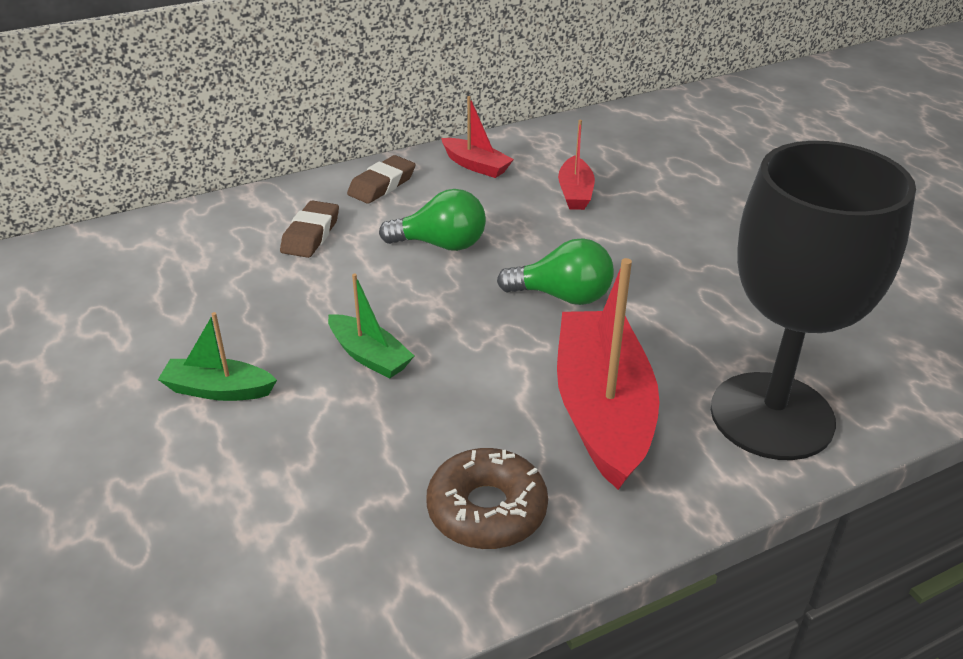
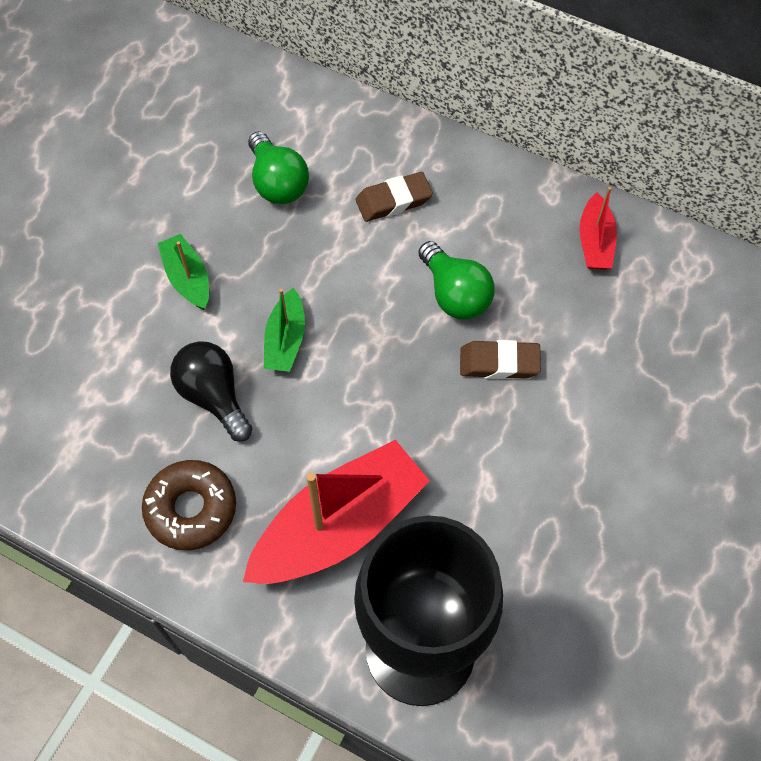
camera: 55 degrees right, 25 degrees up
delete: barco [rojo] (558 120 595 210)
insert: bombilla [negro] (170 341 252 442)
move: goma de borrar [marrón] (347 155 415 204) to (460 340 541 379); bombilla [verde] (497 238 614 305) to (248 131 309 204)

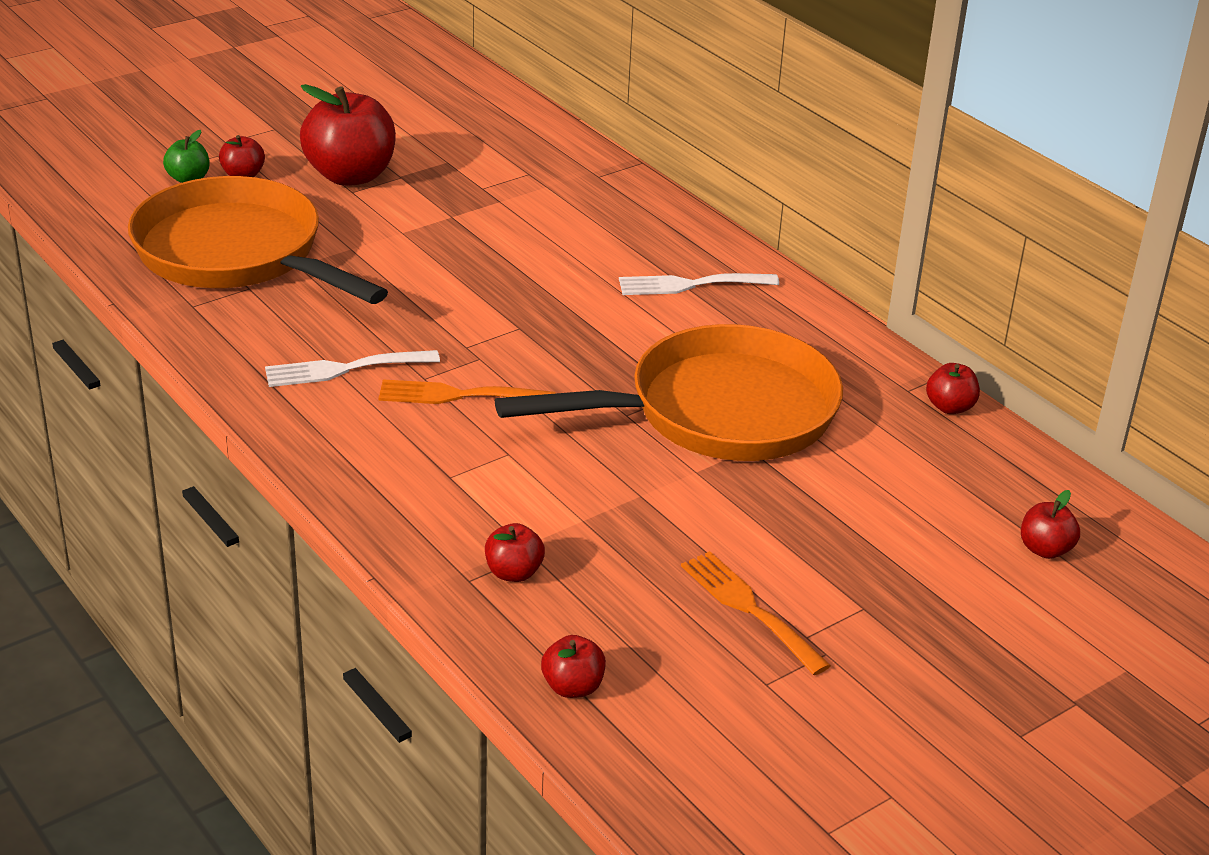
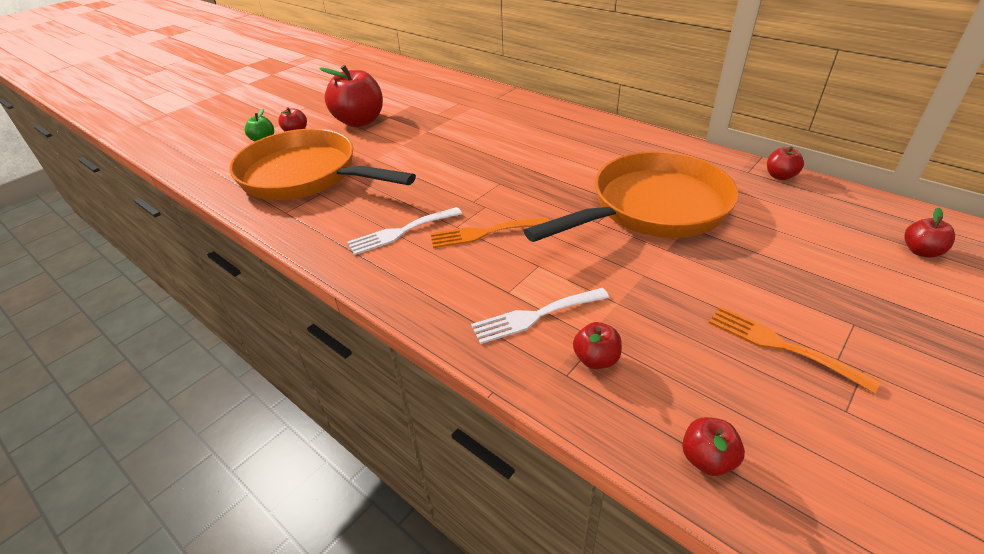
camera: 10 degrees left, 5 degrees up
move: tenedor [blanco] (619 273 779 295) to (471 288 609 344)

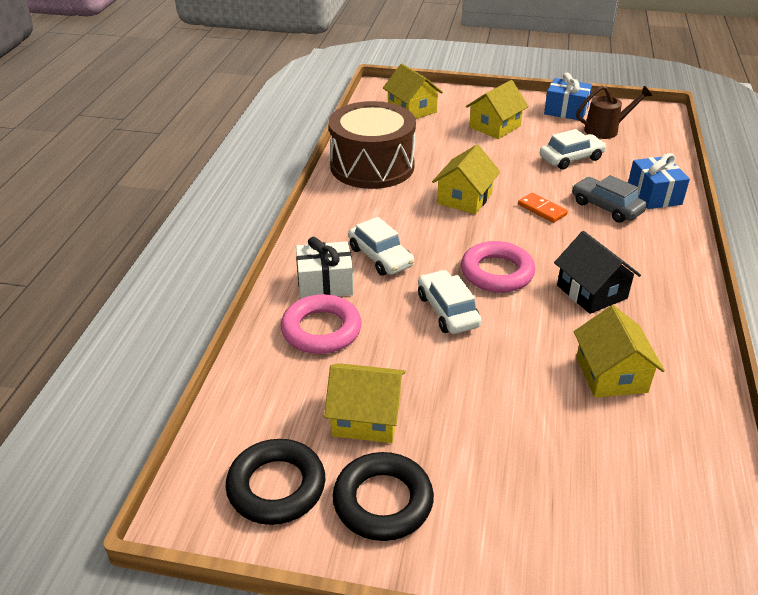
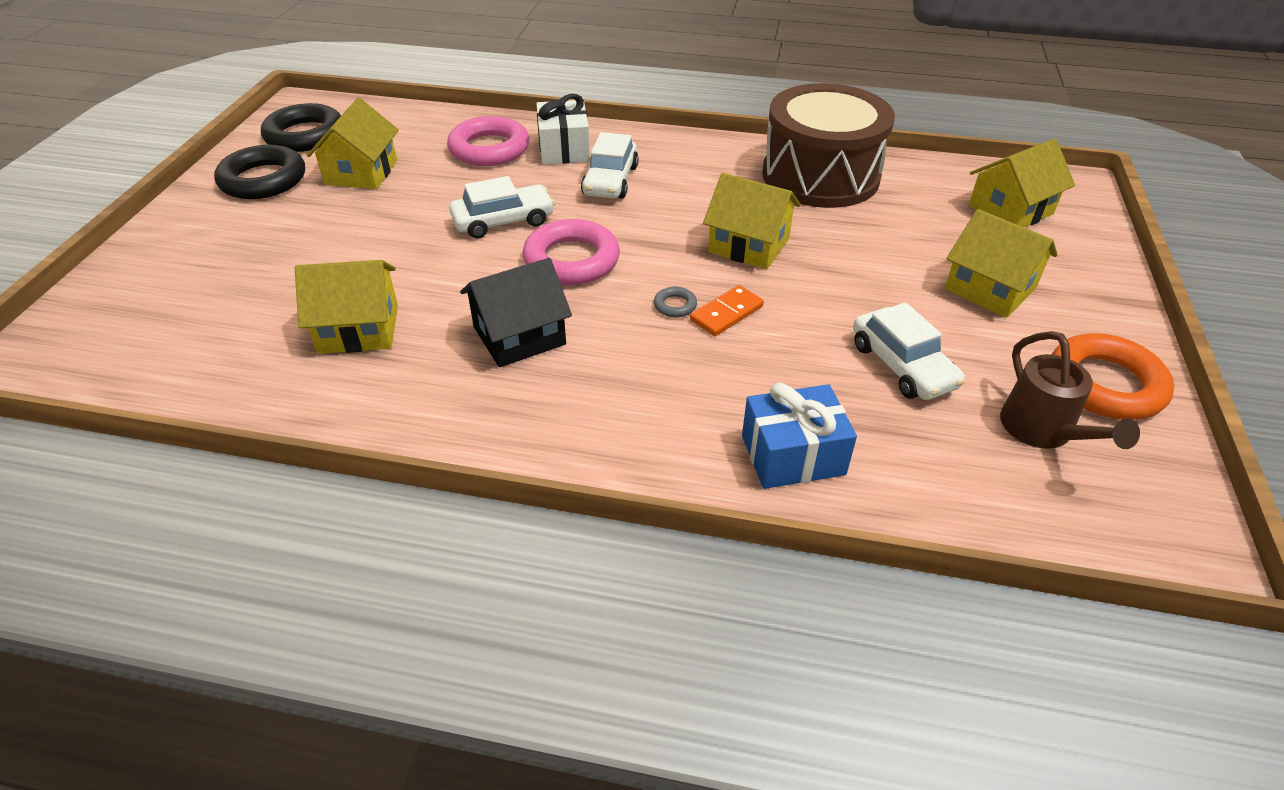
camera: 90 degrees right, 5 degrees up
delete: coche [gris] (572 175 647 223)
insert: anillo [gris] (654 287 697 317)
replace: regalo [azul] (544 73 592 120) to anillo [naranja] (1052 333 1174 420)
rotate: coche [blanco] (348 217 414 276) = (581 132 639 199) 45 degrees counterclockwise

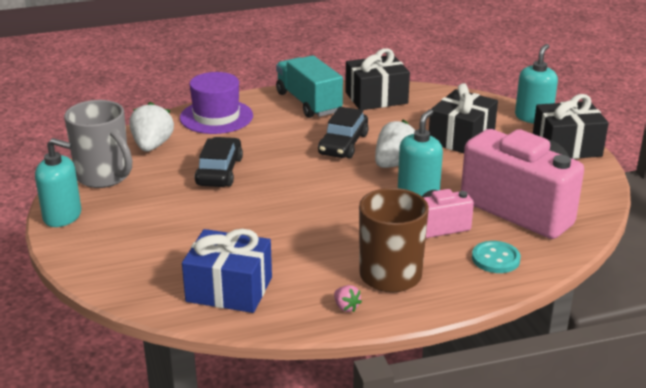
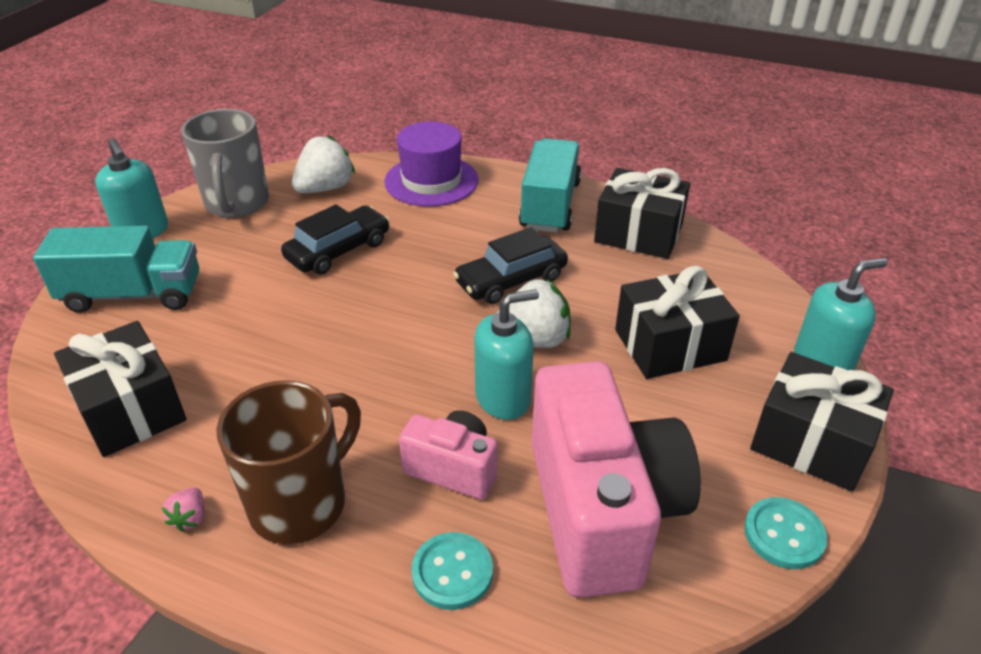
camera: 40 degrees right, 10 degrees up
insert: camión [turquesa] (33 226 199 313); botón [turquesa] (744 497 828 569)
recolor: regalo [azul] (182 229 272 313) to regalo [negro] (54 321 187 457)

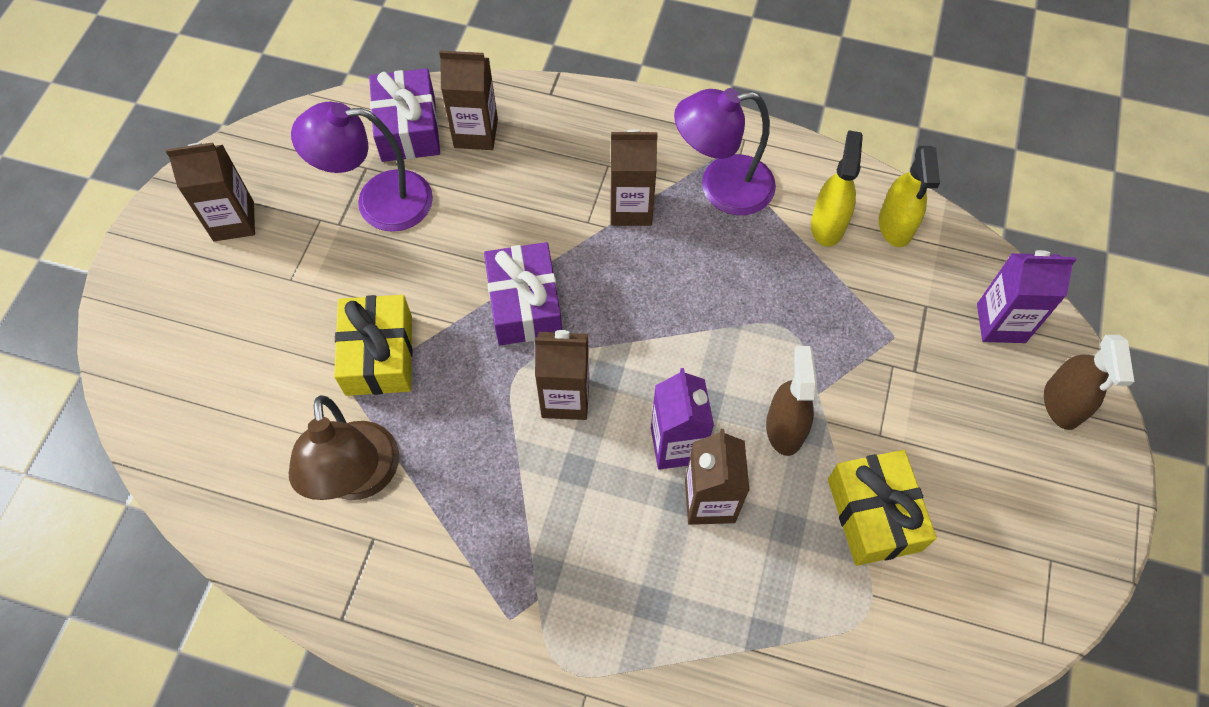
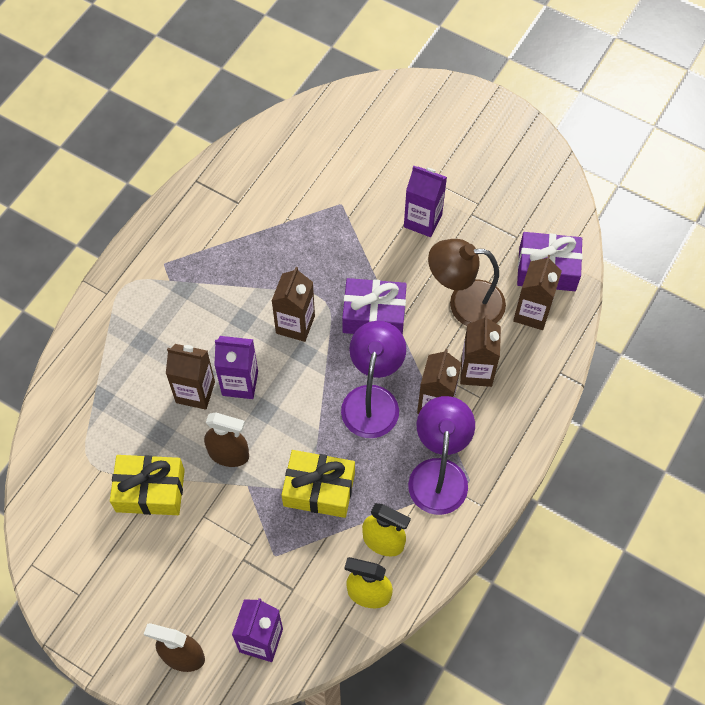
camera: 105 degrees right, 0 degrees up
insert: cartón de leche [morado] (404 166 447 237)
move: lámpara [morado] (291 102 433 232) to (341 321 406 438); cartón de leche [marrón] (166 142 255 241) to (460 315 501 387); regalo [amarillo] (334 295 413 396) to (281 450 355 518); lámpara [marrón] (289 395 399 500) to (428 239 506 326)

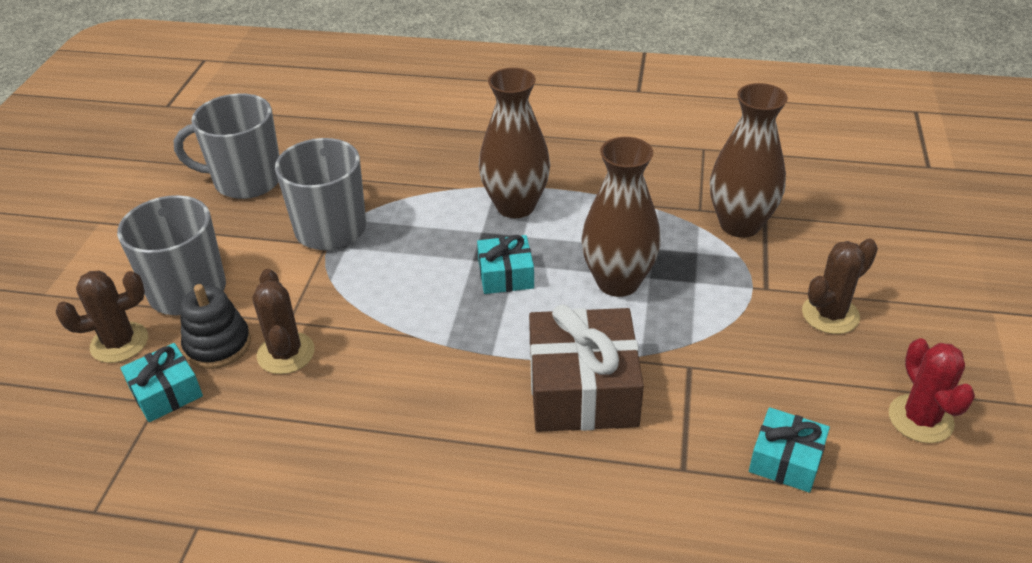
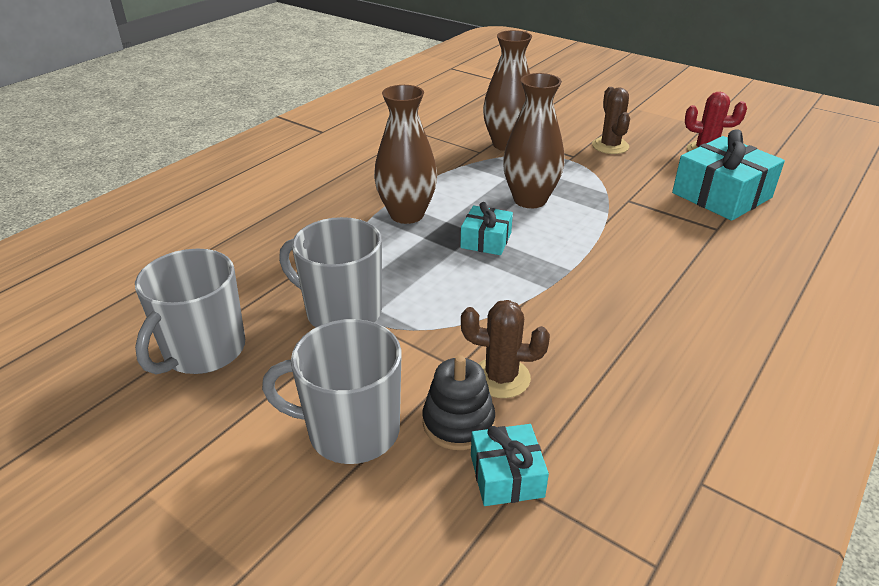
camera: 65 degrees left, 5 degrees down
delete: cactus [marrón] (56 271 148 363); regalo [marrón] (529 304 644 432)
resize: regalo [turquesa] (749 407 830 493) = (672 130 785 221) x1.83

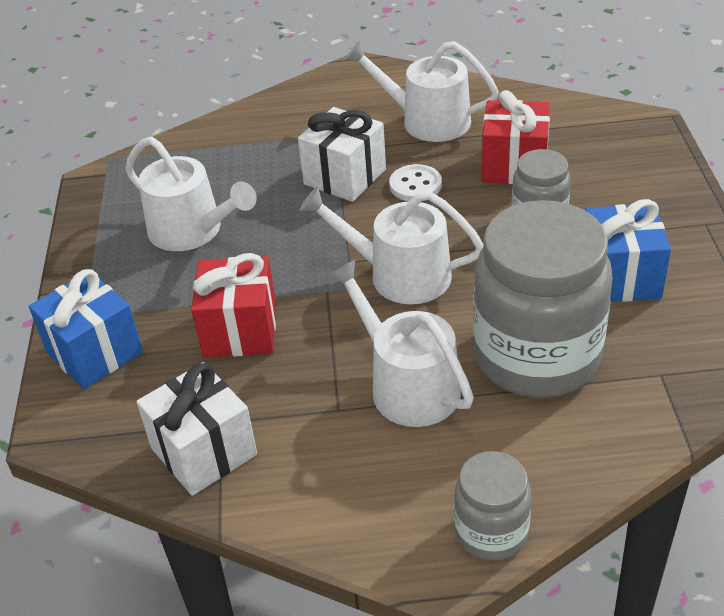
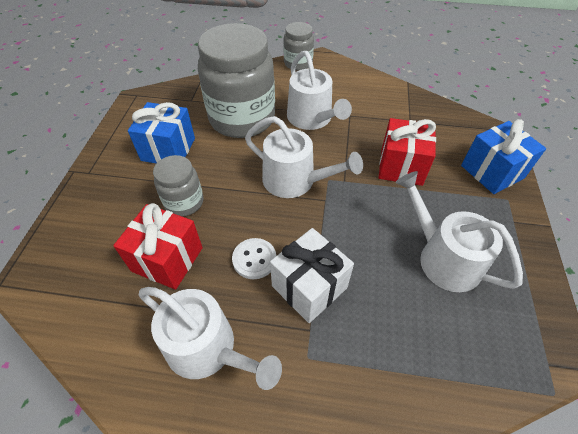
camera: 170 degrees left, 10 degrees up
delete: regalo [blanco] (136 362 257 496)

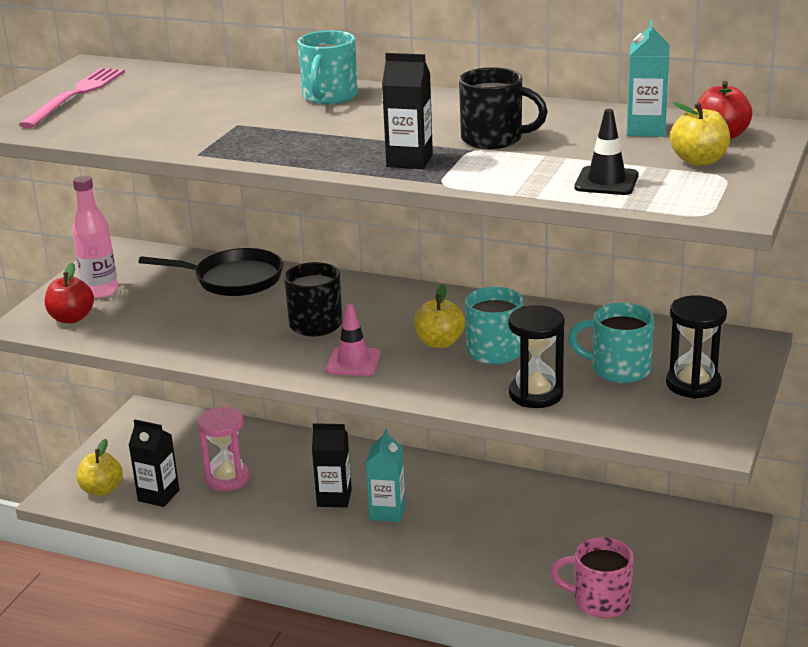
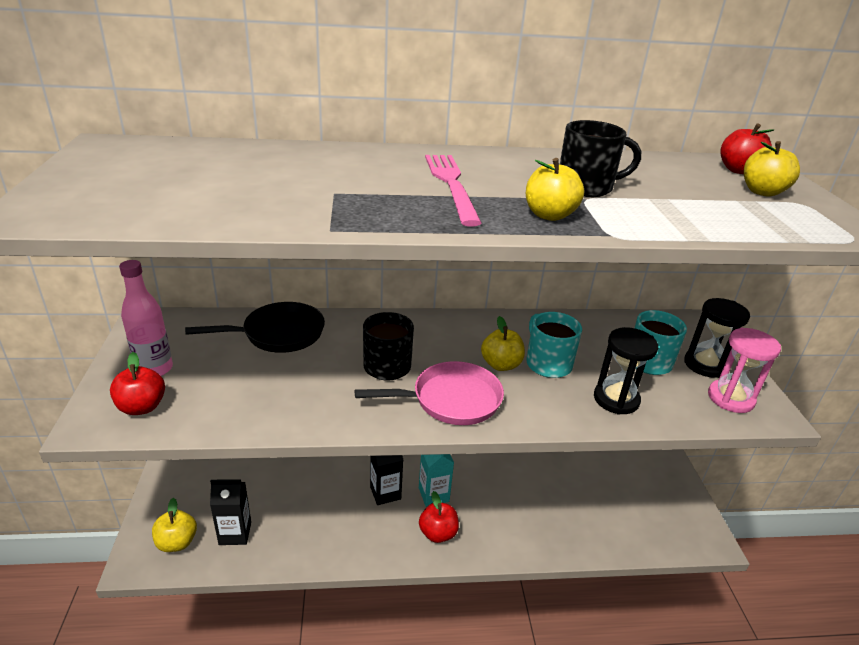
camera: 30 degrees left, 5 degrees up
delete: cartón de leche [turquesa] (627 19 669 137); taza [turquesa] (298 30 358 104); cono de tráfico [negro] (574 109 639 195); taza [rosa] (550 537 634 618)
insert: manzana [rojo] (419 491 459 543)
move: tenedor [rosa] (19 68 125 128) to (425 155 482 226); reloj de arena [rosa] (198 406 250 491) to (708 327 781 413)
replace: cartón de leche [negro] (382 53 433 169) to manzana [amarillo] (526 158 584 221); cono de tráfico [rosa] (326 304 381 376) to sartén [rosa] (355 361 504 425)

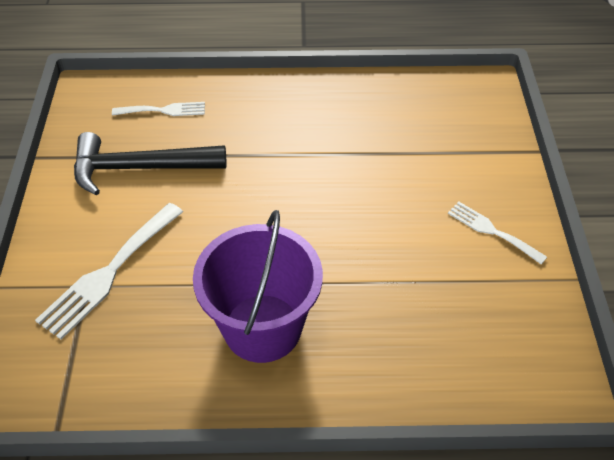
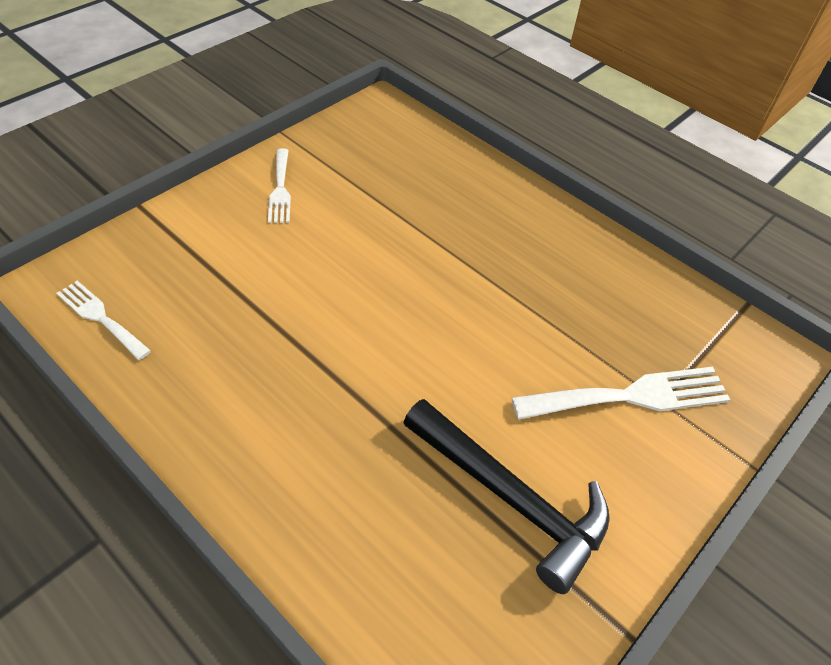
camera: 140 degrees left, 0 degrees up
delete: balde [morado] (193 210 323 363)
move: tenedor [blanco] (112 102 205 116) to (56 281 151 360)

